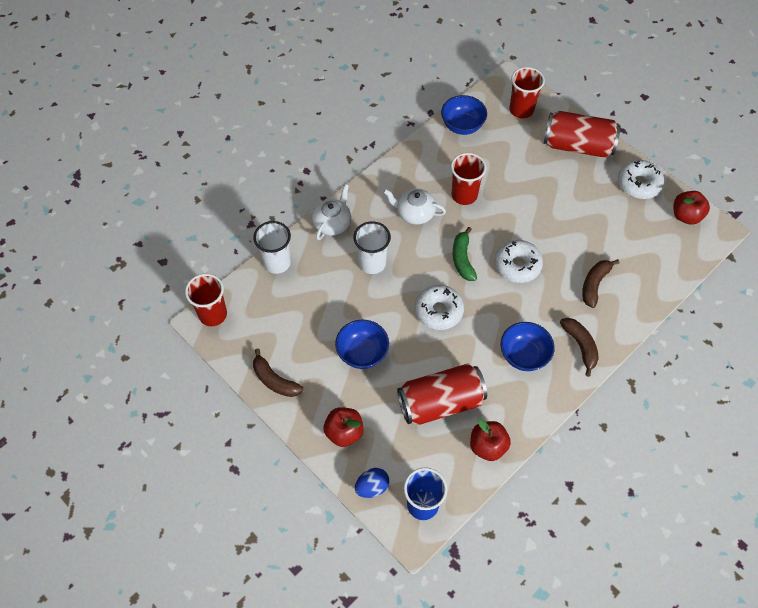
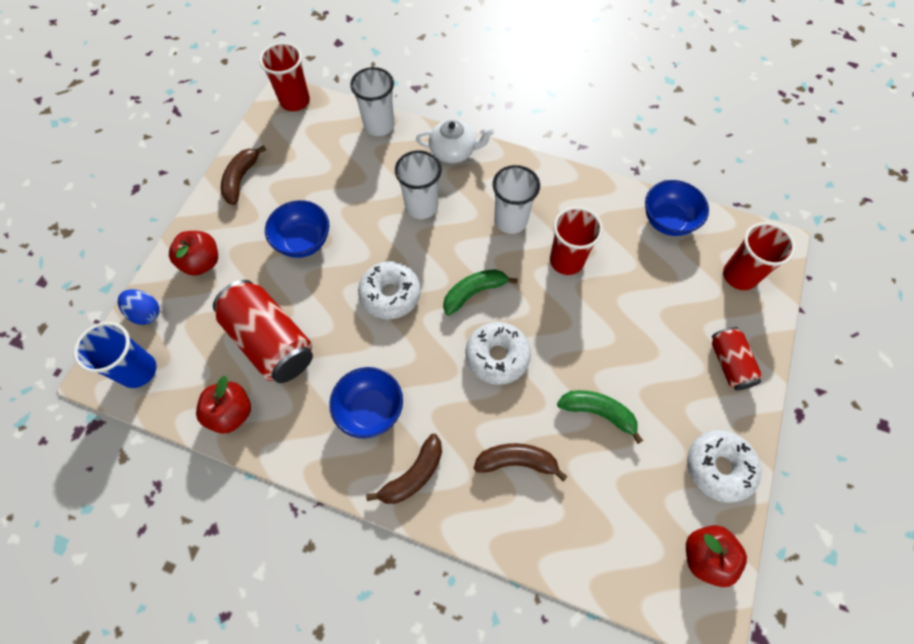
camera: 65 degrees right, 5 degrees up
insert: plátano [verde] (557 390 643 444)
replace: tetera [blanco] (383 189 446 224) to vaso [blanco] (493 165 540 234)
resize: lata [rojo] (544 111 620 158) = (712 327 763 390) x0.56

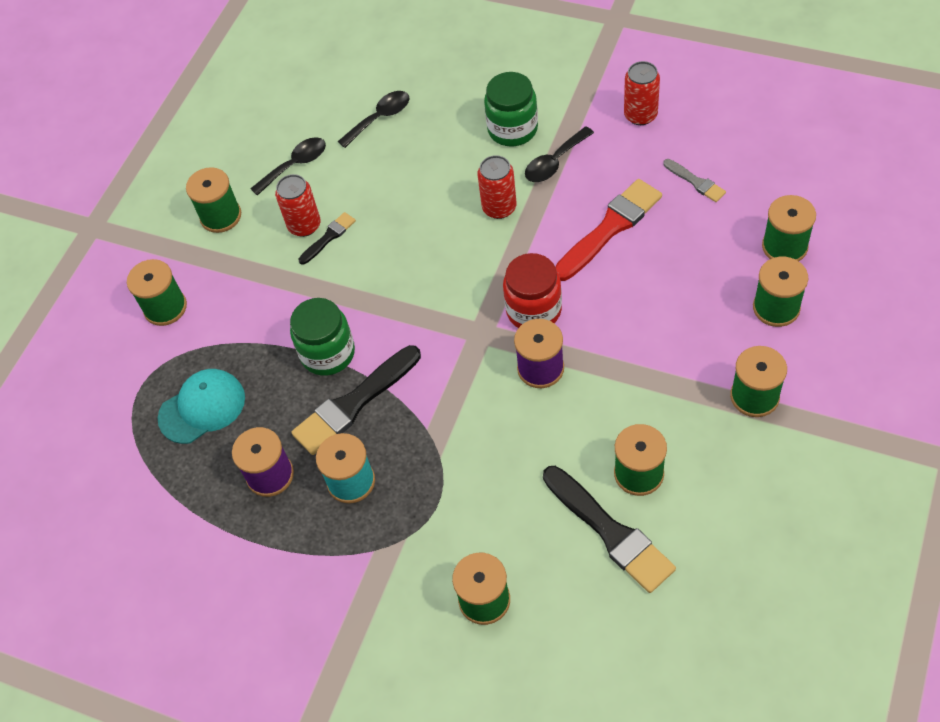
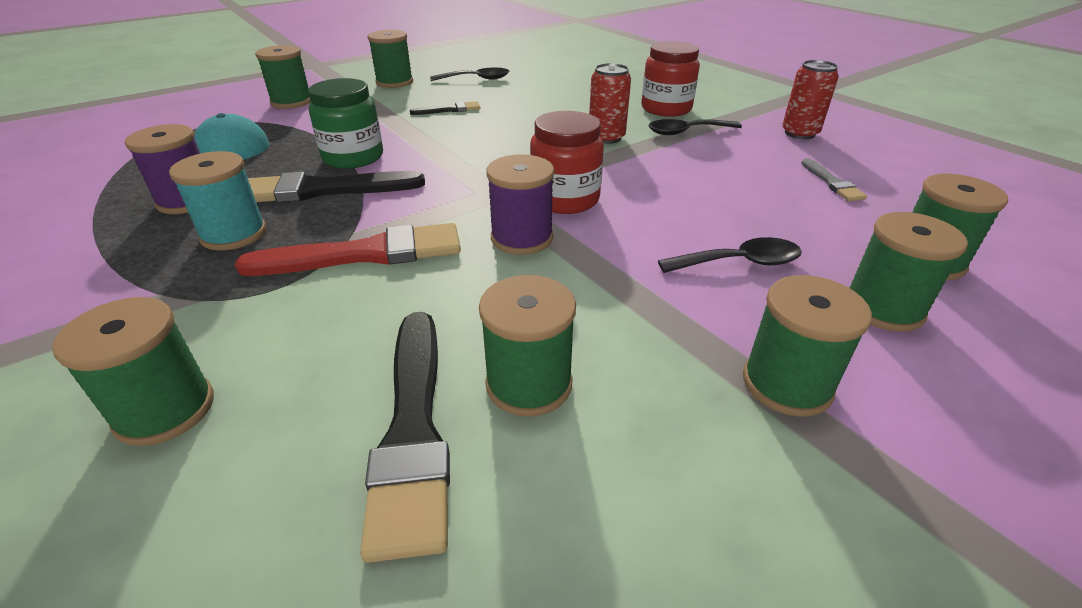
camera: 25 degrees right, 20 degrees down
delete: lata [rojo] (275 174 321 237)
move: cuchara [negro] (338 91 409 148) to (658 237 802 273); pincel [rojo] (555 179 662 281) to (235 223 461 276)
recolor: tarro [verde] (484 72 538 147) to tarro [rojo] (641 41 700 117)

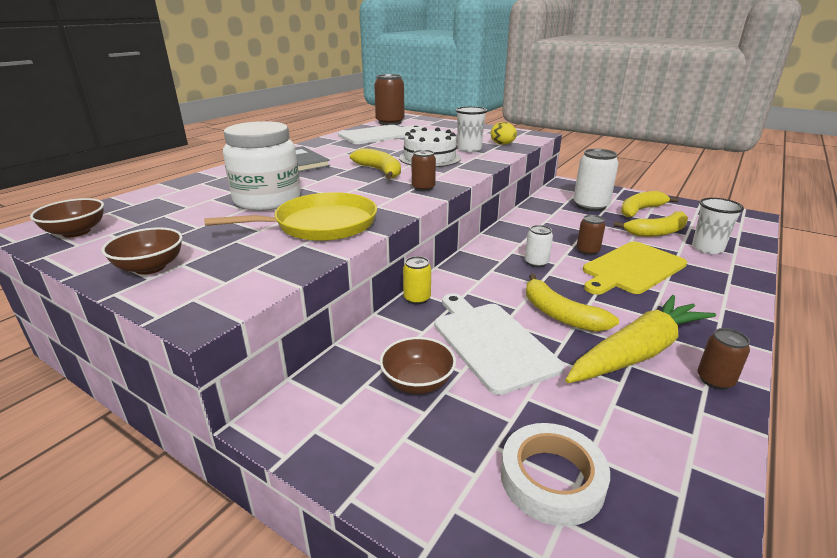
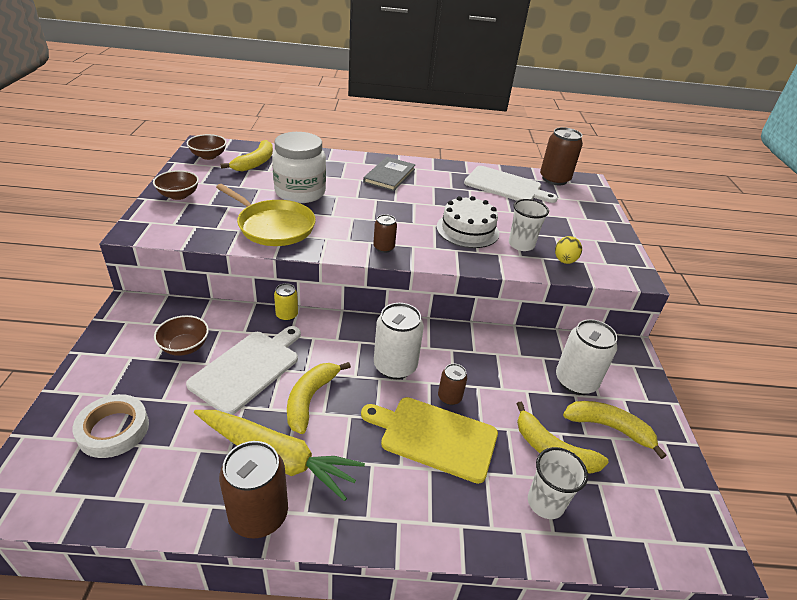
camera: 55 degrees right, 10 degrees up
move: plátano [amarillo] (350 148 401 179) to (221 140 273 171)
resize: lata [blanco] (525 225 553 267) = (374 303 424 379) x1.86; lata [marrón] (697 328 750 390) = (219 441 288 539) x1.86

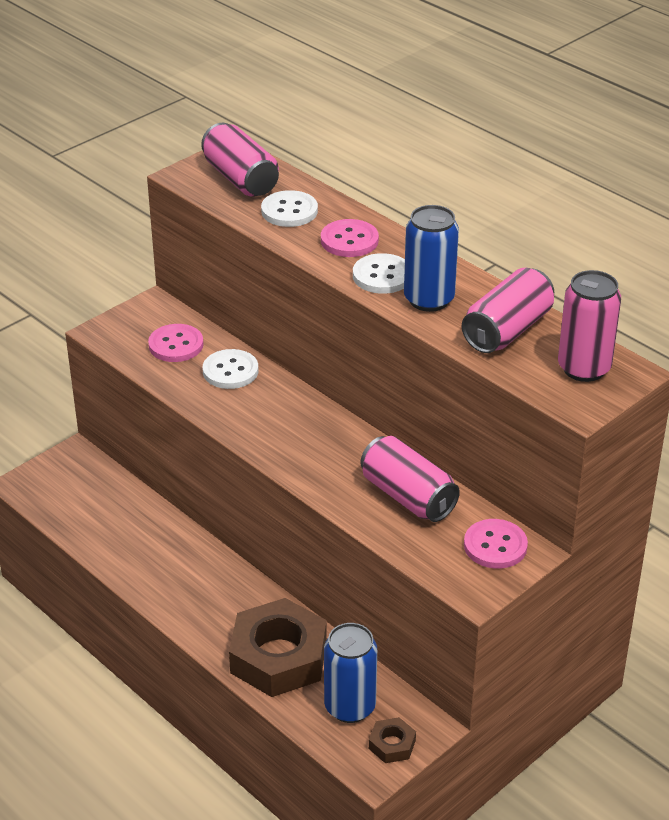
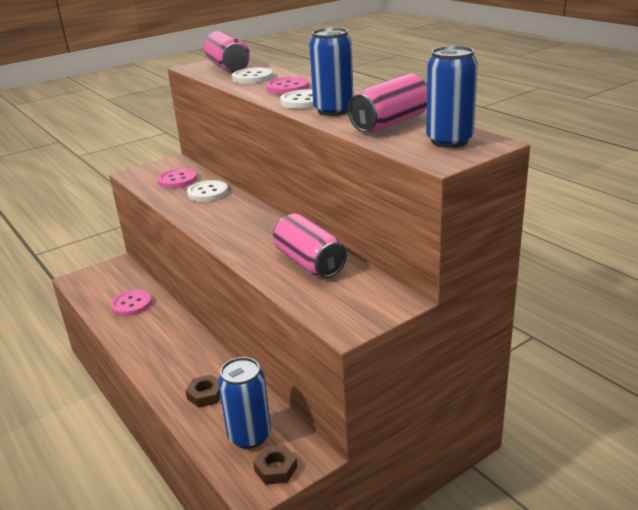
camera: 10 degrees right, 10 degrees down
move: botón [rosa] (464 519 528 569) to (110 290 152 316)
recolor: lata [rosa] (558 270 621 382) to lata [azul] (426 46 478 148)
resize: tuerca [marrón] (229 598 327 697) = (185 375 220 408) x0.44

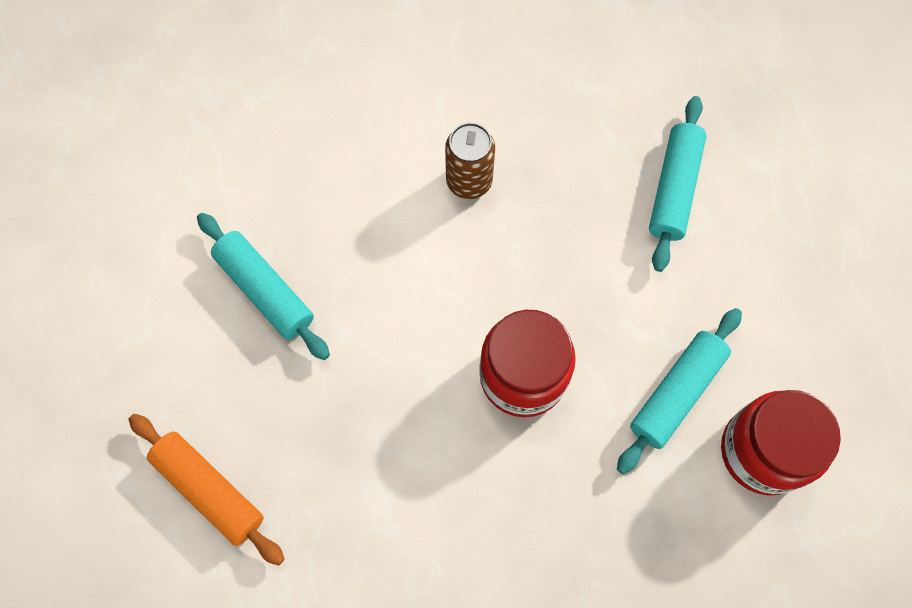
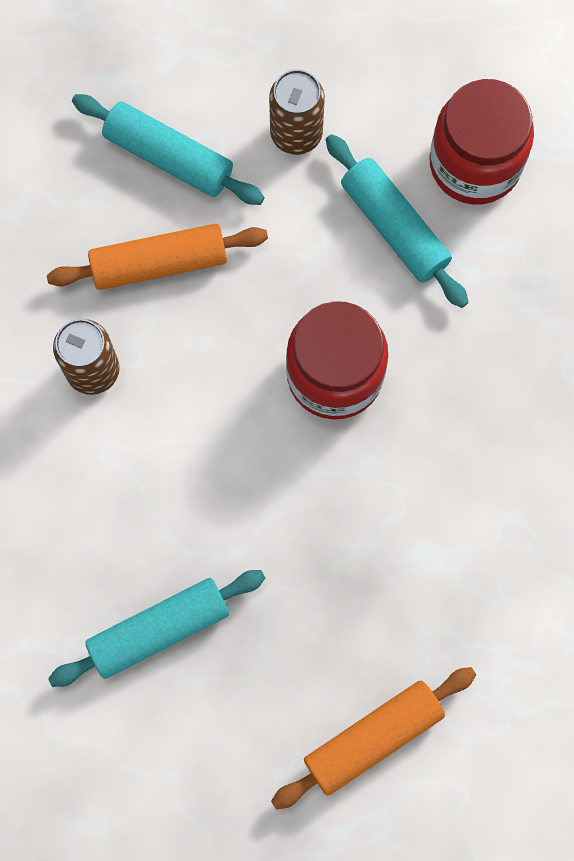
camera: 75 degrees left, 5 degrees up
insert: lata [marrón] (269 69 325 155); rodillo [naranja] (47 224 268 290)

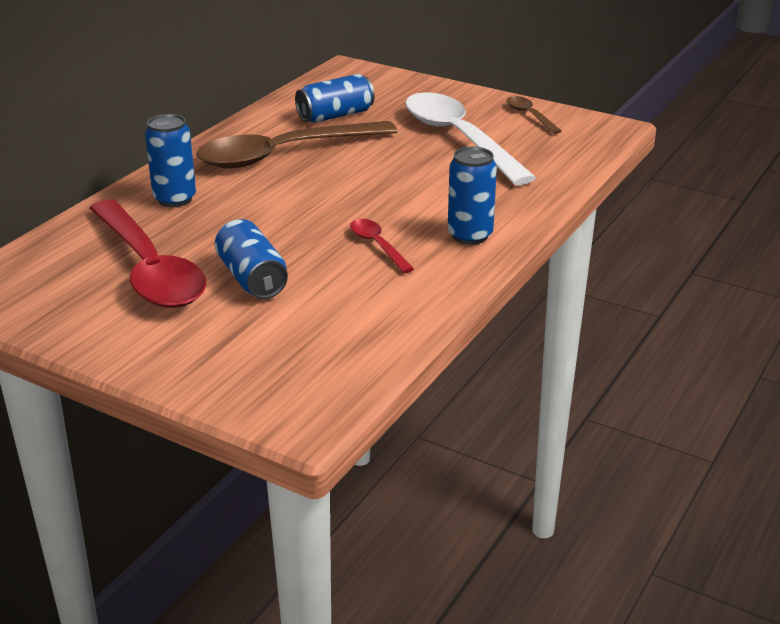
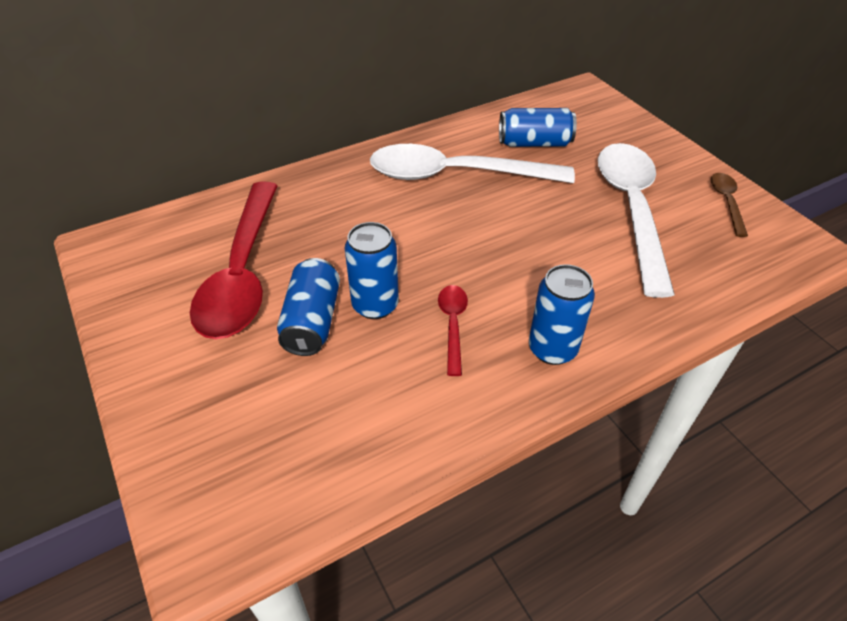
camera: 30 degrees right, 15 degrees up
move: lata [azul] (145 114 196 207) to (345 222 399 319)
recolor: cuchara [marrón] (196 121 398 168) to cuchara [blanco] (370 144 575 183)

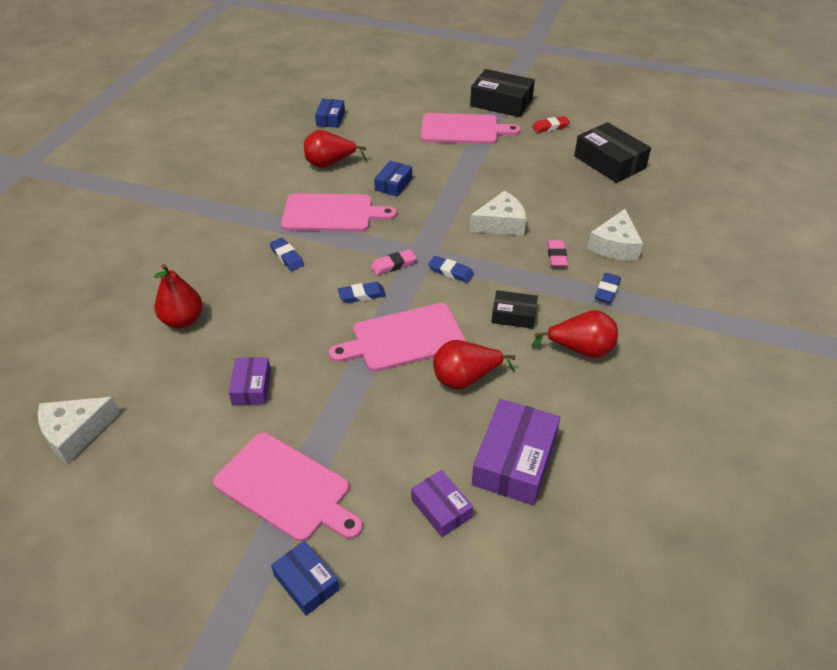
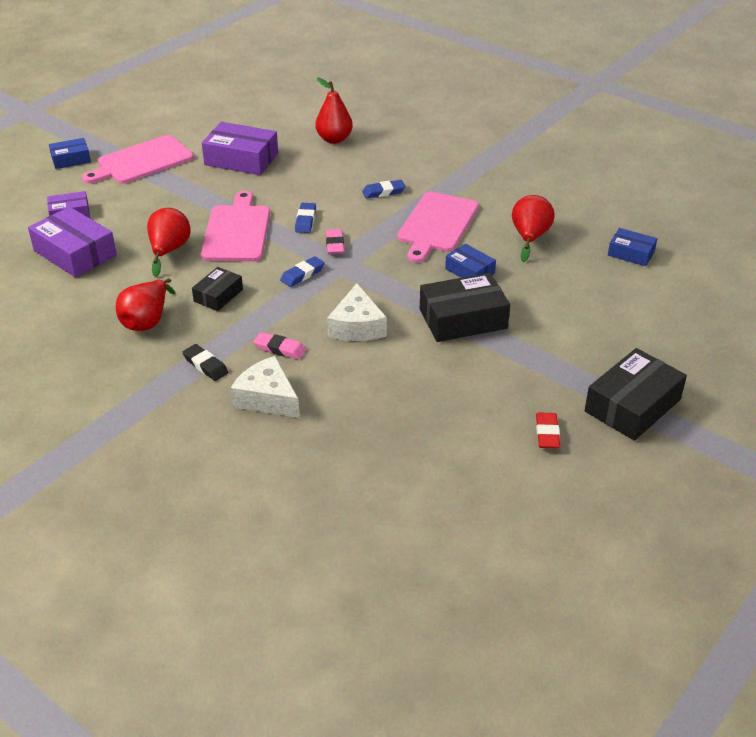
camera: 110 degrees right, 5 degrees down
delete: tabla de cortar [rosa] (421 113 521 144); queso [blanco] (38 397 120 464)
move: caja [negro] (574 122 651 183) to (420 273 510 342)
recolor: goma de borrar [azul] (595 273 621 303) to goma de borrar [negro] (183 344 228 381)
resize: caja [morado] (229 357 271 405) = (202 122 278 175) x1.75

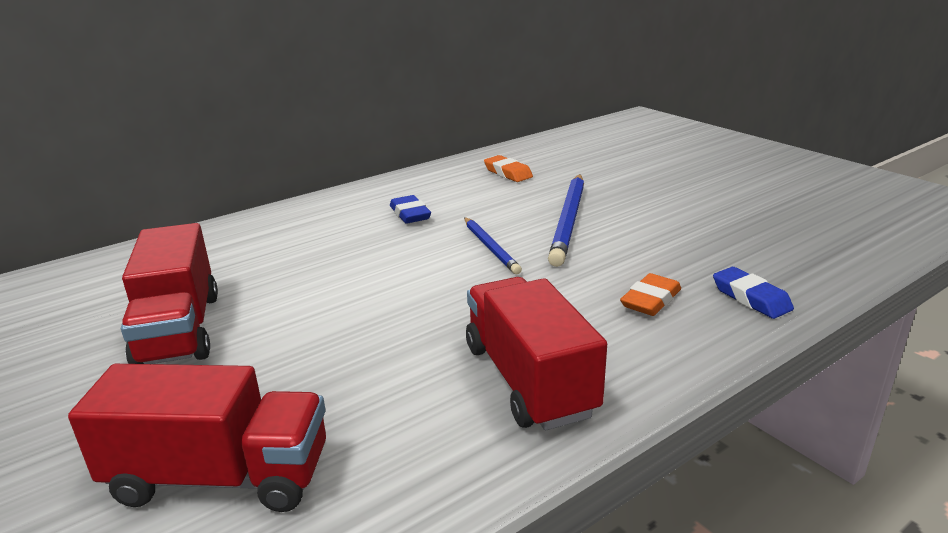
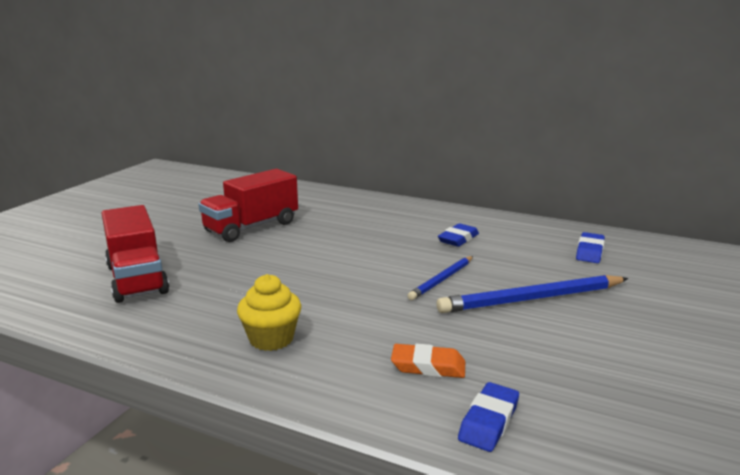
camera: 60 degrees right, 5 degrees down
replace: camión [rojo] (466 277 607 430) to magdalena [amarillo] (237 274 301 351)
recolor: goma de borrar [naranja] (484 155 533 182) to goma de borrar [azul] (576 232 605 263)

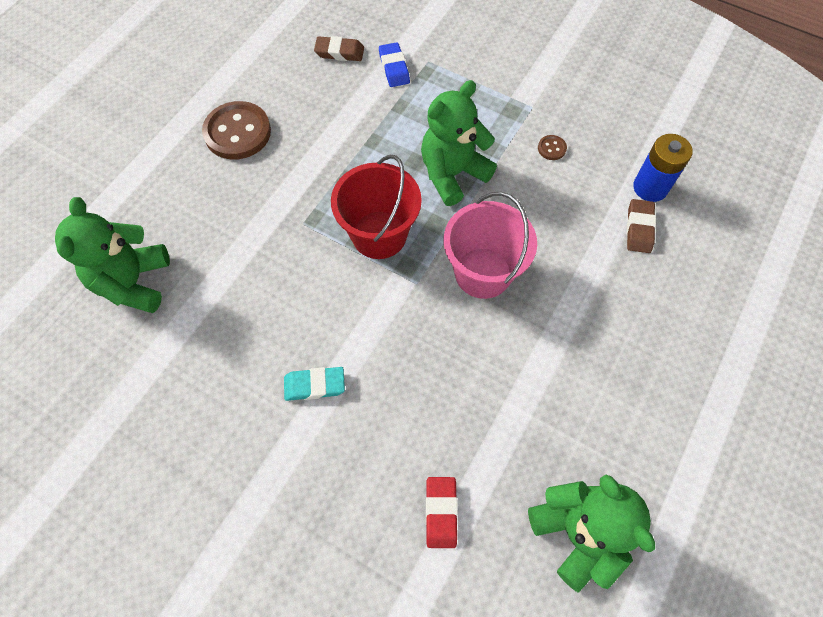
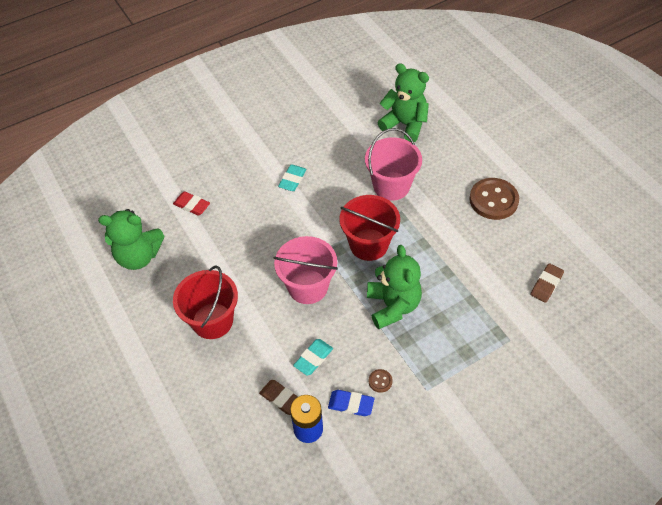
camera: 120 degrees right, 10 degrees down
insert: balde [rosa] (365 128 422 201); balde [rojo] (173 265 238 339); goma de borrar [turquesa] (293 339 333 376)
move: goma de borrar [azul] (379 42 410 87) to (328 390 374 416)

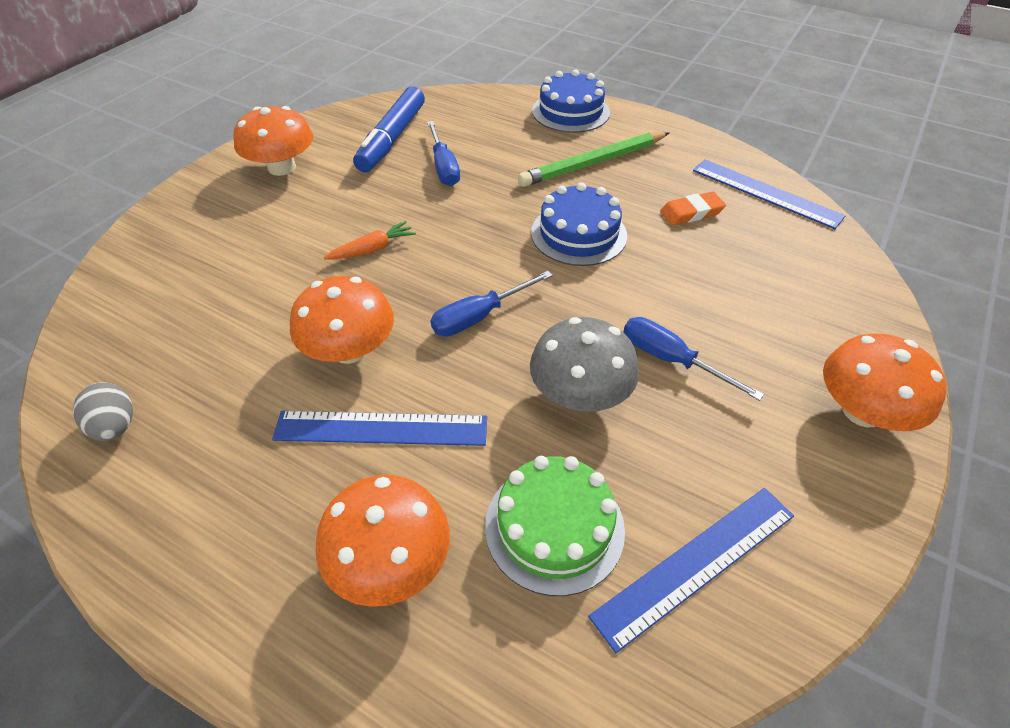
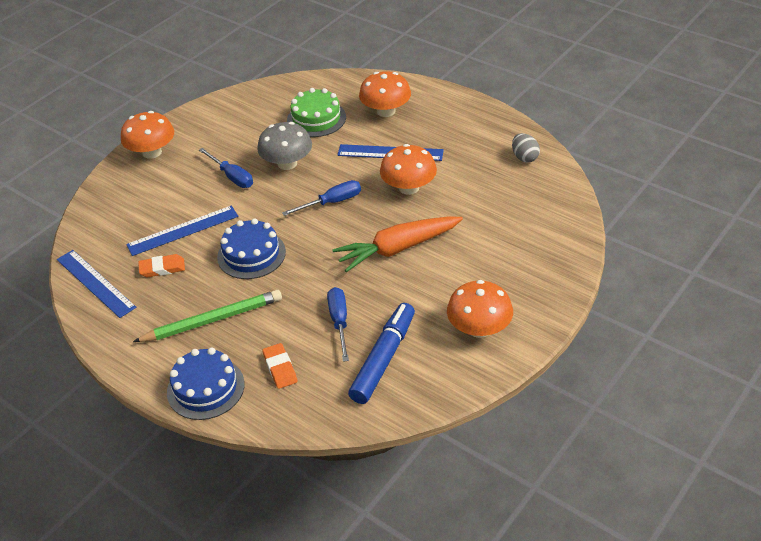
camera: 170 degrees left, 5 degrees down
insert: goma de borrar [naranja] (262 343 297 389)
move: regla [azul] (588 488 794 653) to (126 205 238 256)
resize: zanahoria [naranja] (323 221 416 260) = (332 217 463 272) x2.06

